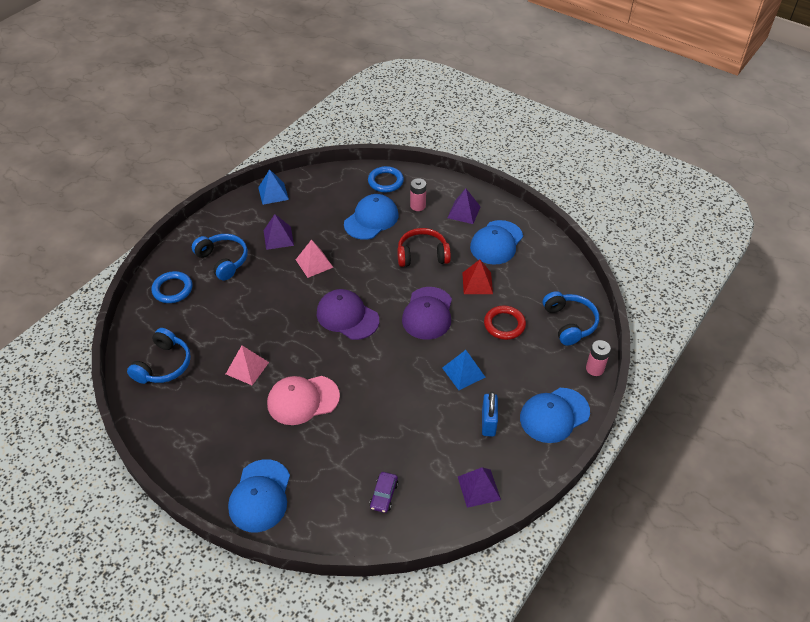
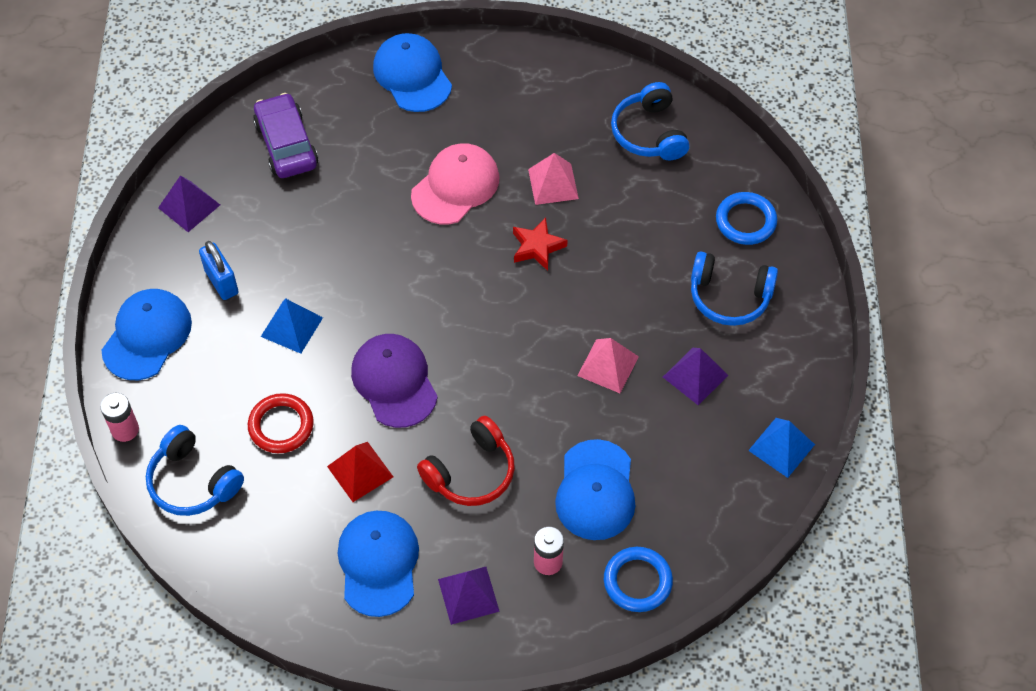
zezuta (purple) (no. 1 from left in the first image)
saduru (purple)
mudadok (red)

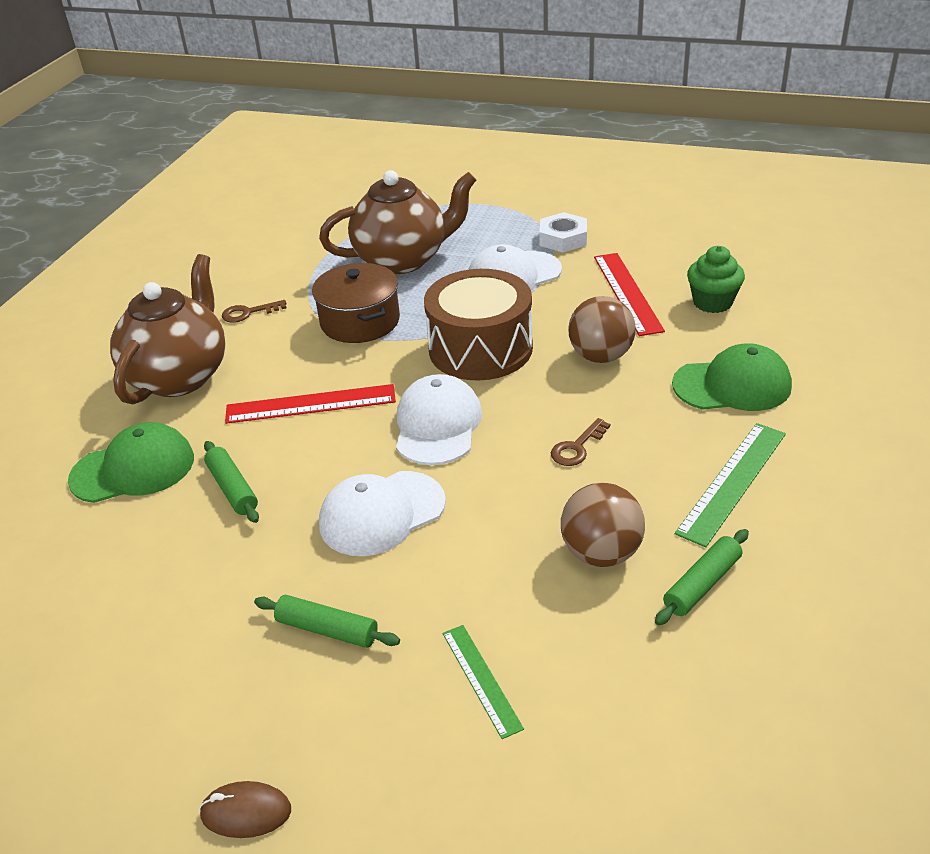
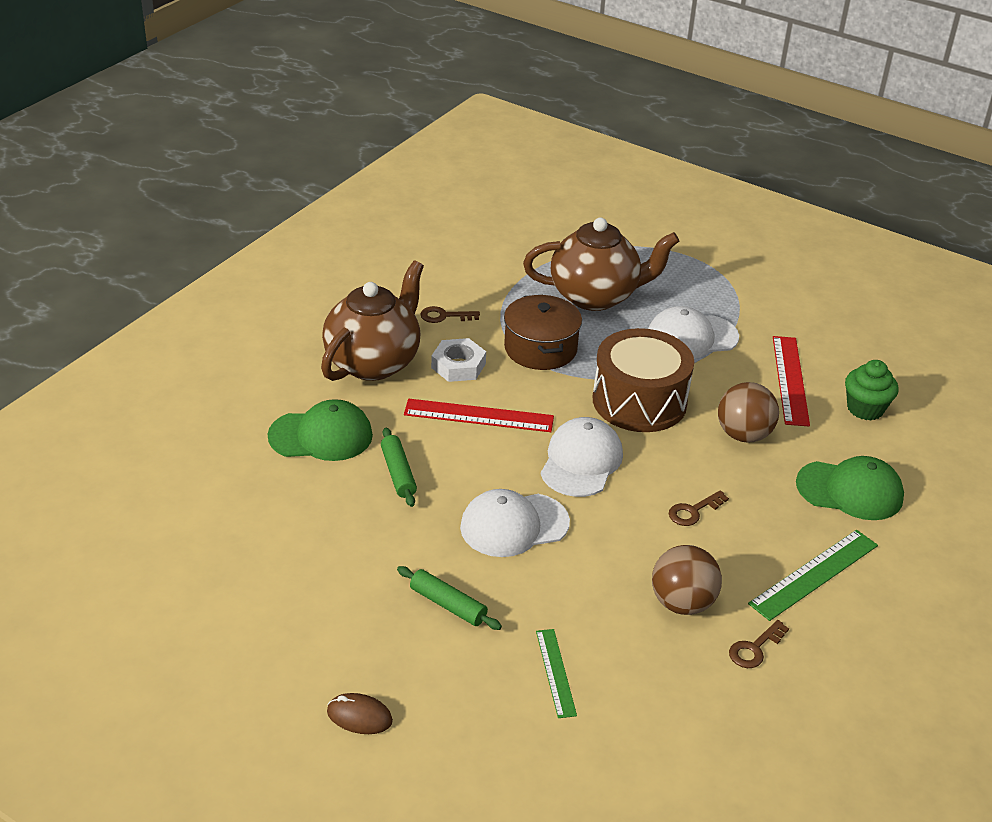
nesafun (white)
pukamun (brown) (no. 3 from left)

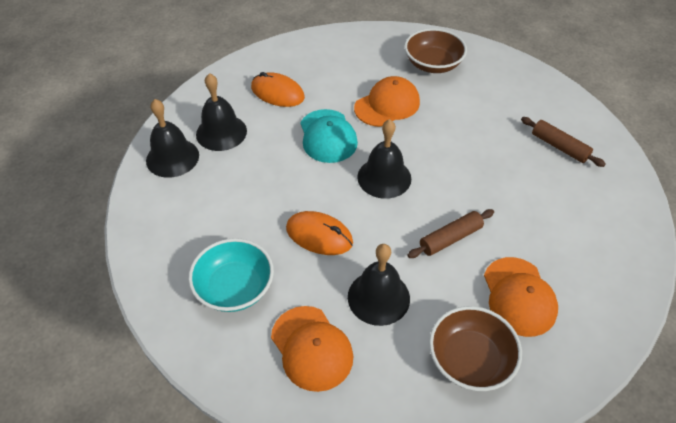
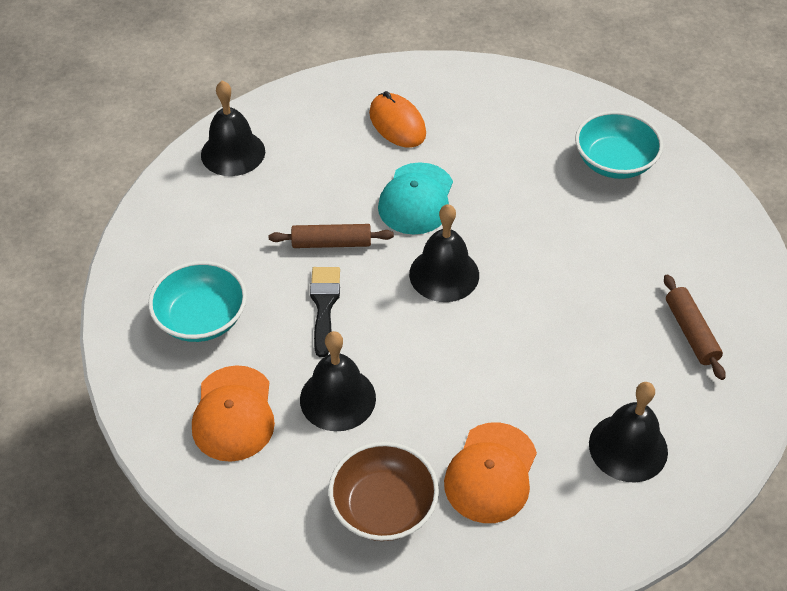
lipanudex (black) (no. 4 from left)
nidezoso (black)
zezuta (orange) (no. 2 from left in the first image)
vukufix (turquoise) (no. 2 from left)
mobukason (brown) (no. 1 from left)

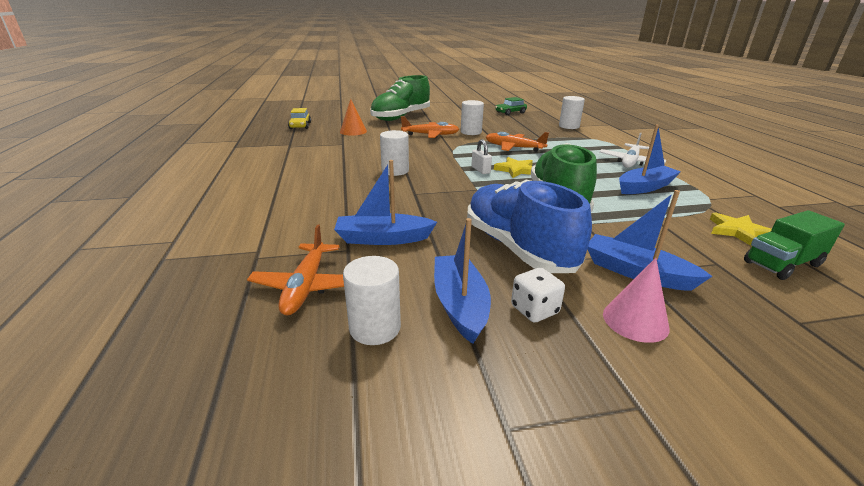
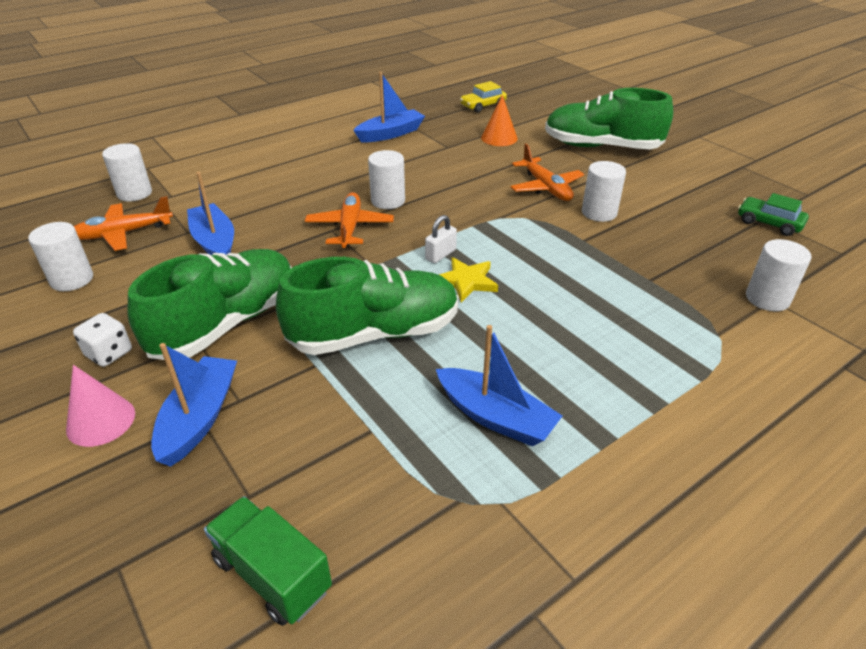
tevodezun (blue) (no. 3 from left)
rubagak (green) (no. 1 from left)
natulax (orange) (no. 2 from left)
natulax (white)
mudadok (yellow) (no. 2 from left in the first image)
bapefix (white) (no. 2 from left)

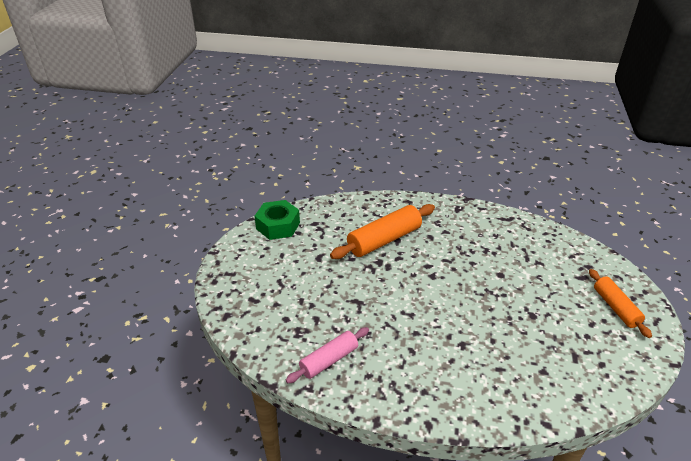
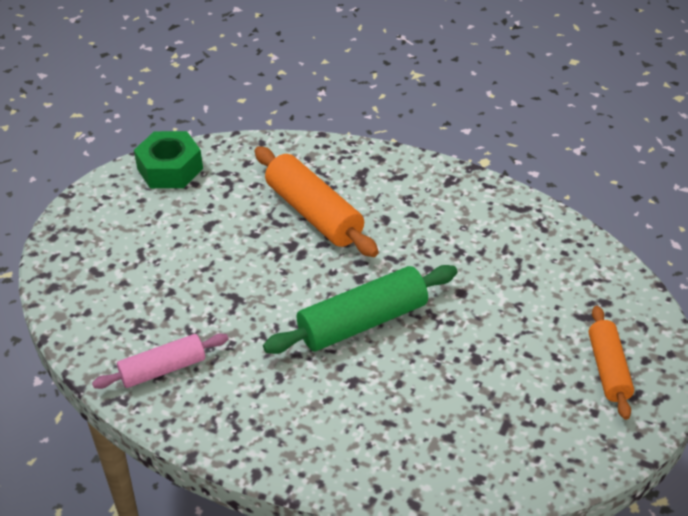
mobukason (orange) (no. 1 from left)
mobukason (green)

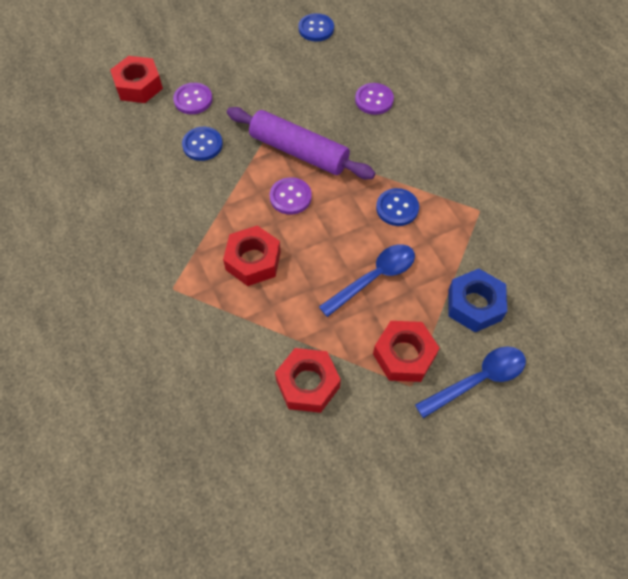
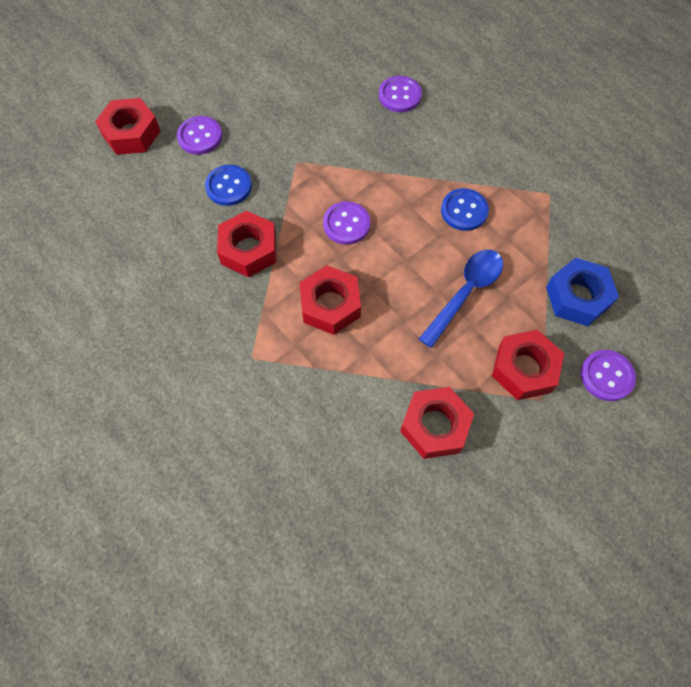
mobukason (purple)
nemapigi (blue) (no. 2 from left in the first image)
nemapigi (purple) (no. 4 from left)
nesafun (red) (no. 2 from left)

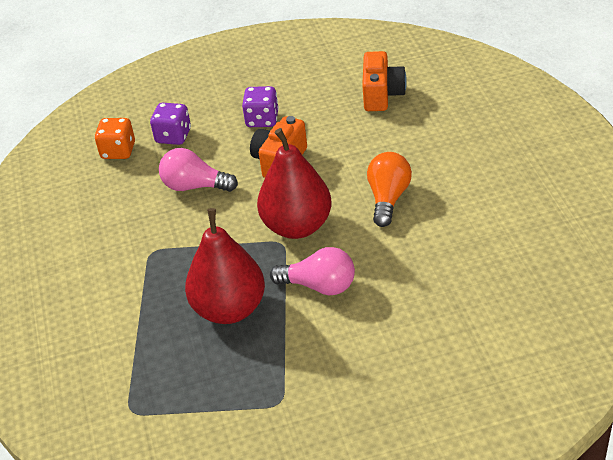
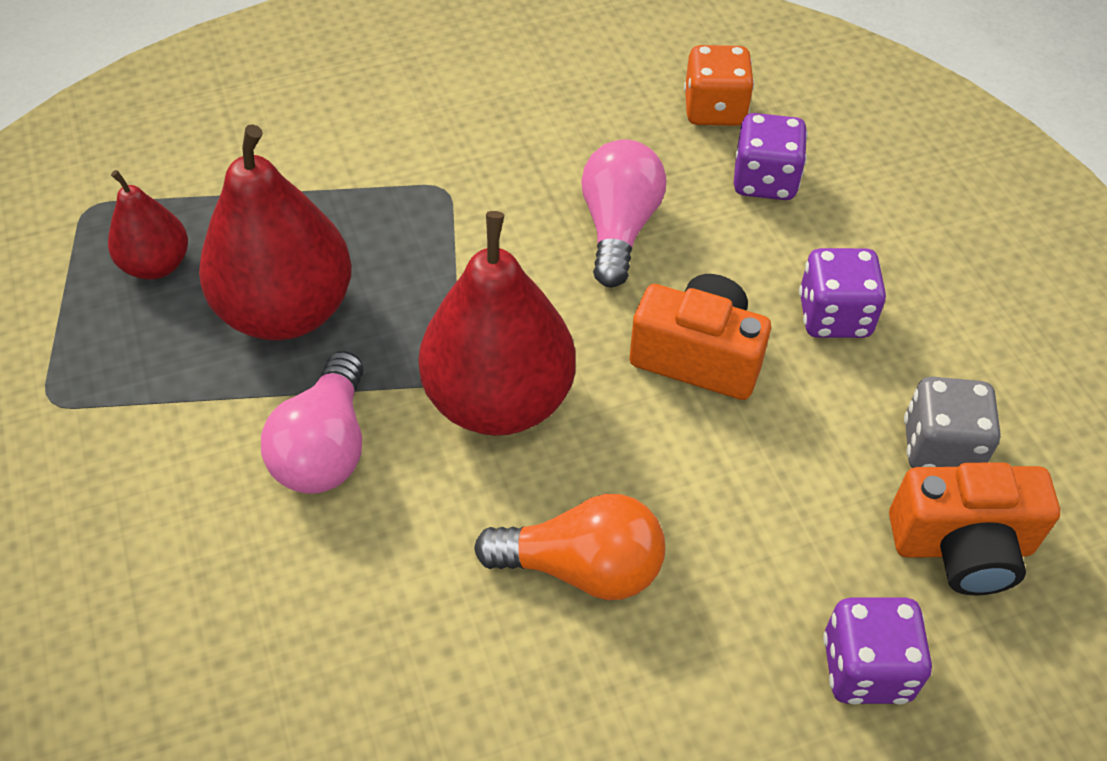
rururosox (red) (no. 1 from left)
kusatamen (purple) (no. 3 from left)
kusatamen (grey)

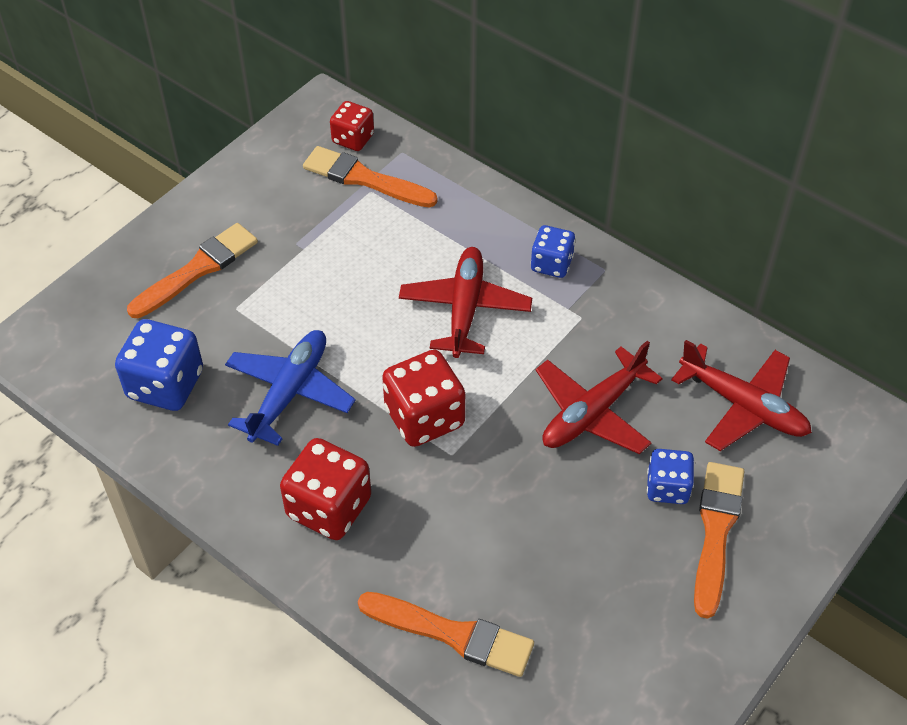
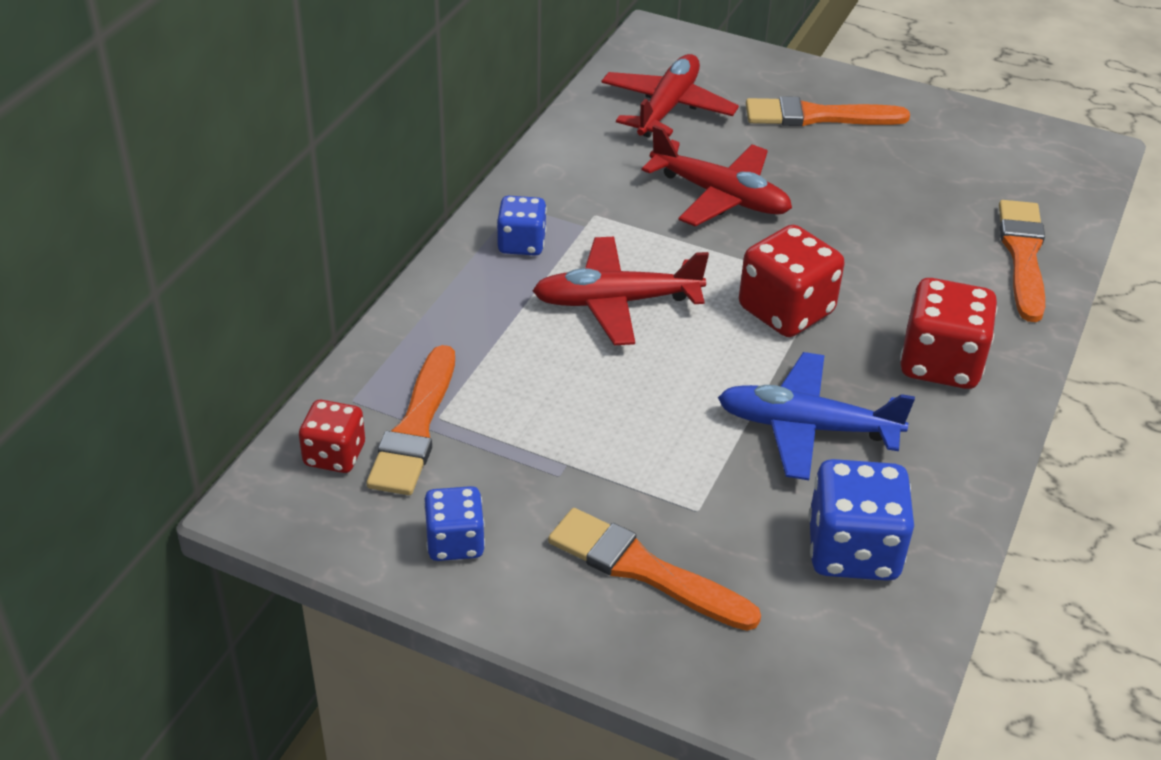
kusatamen (blue) (no. 1 from left)

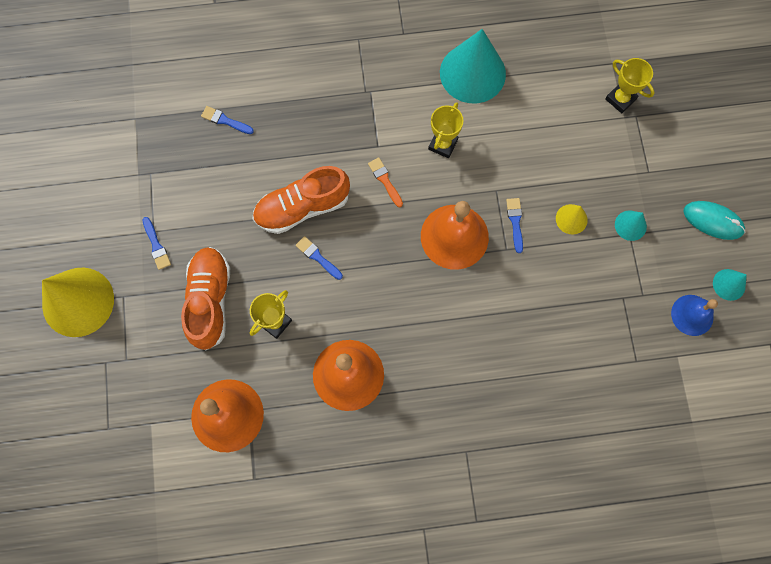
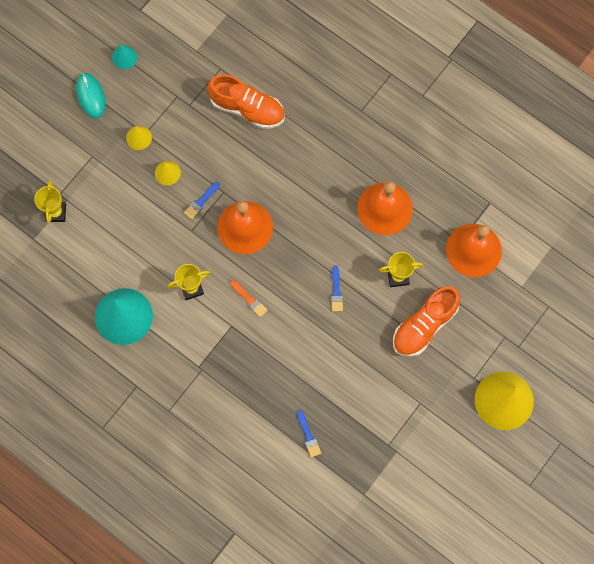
nidezoso (blue) (no. 1 from left in the first image)
rubagak (orange) (no. 1 from left)
nidezoso (orange)
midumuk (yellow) (no. 1 from left)
lipanudex (blue)

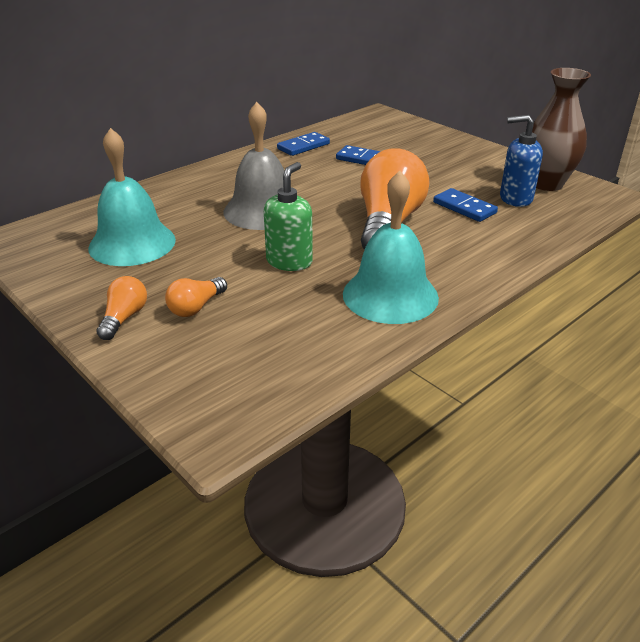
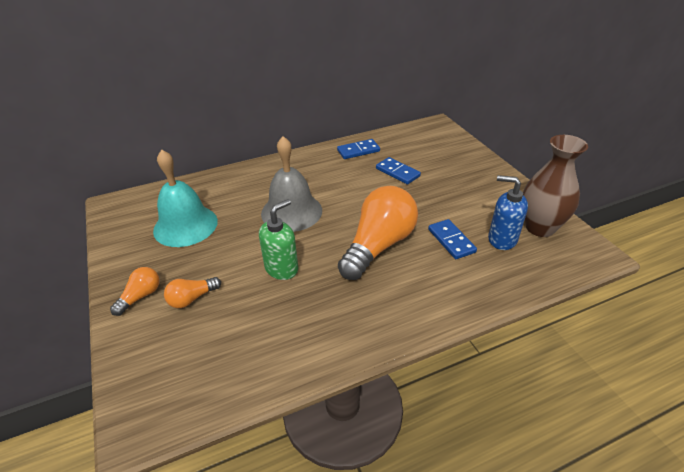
lipanudex (turquoise) (no. 2 from left in the first image)

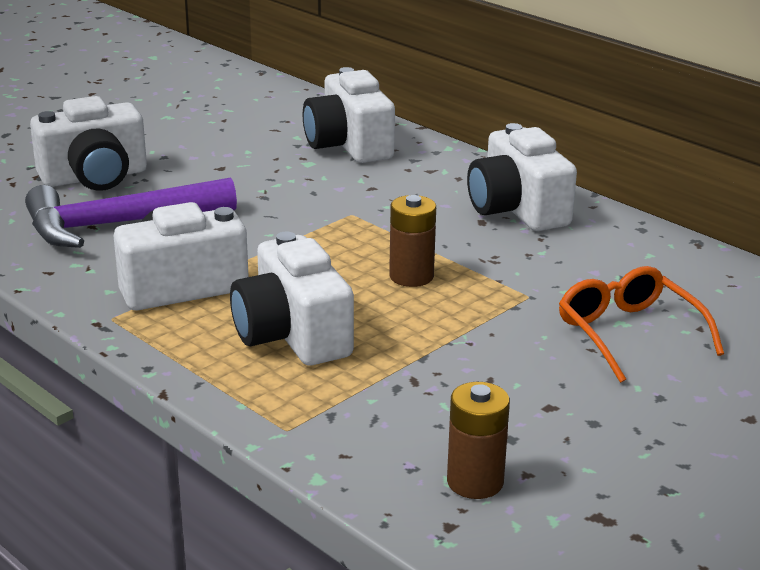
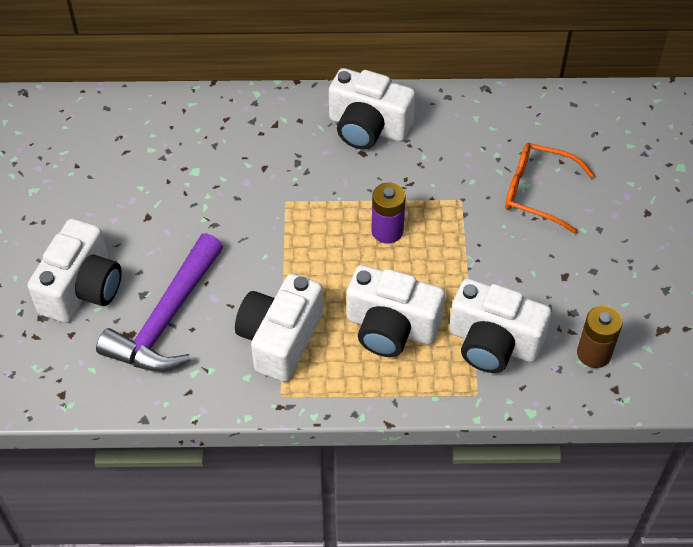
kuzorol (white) (no. 5 from left)
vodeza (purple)

